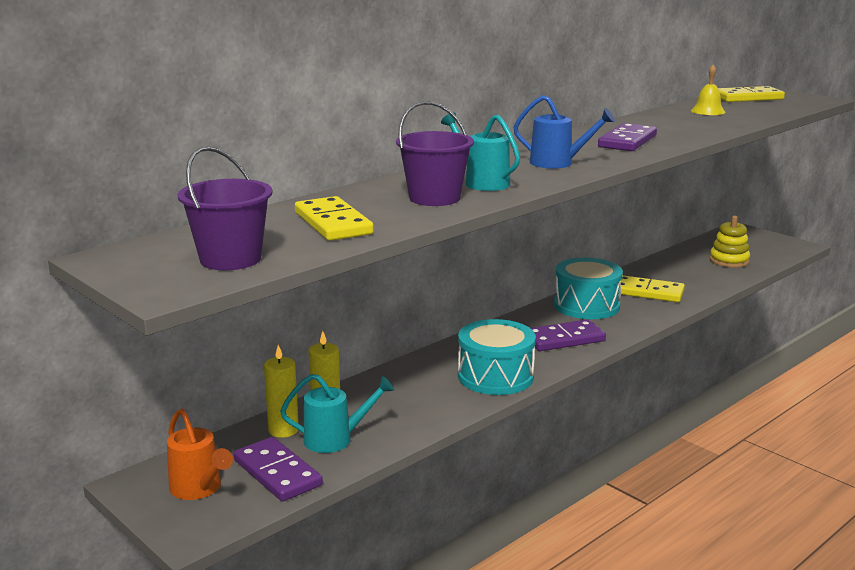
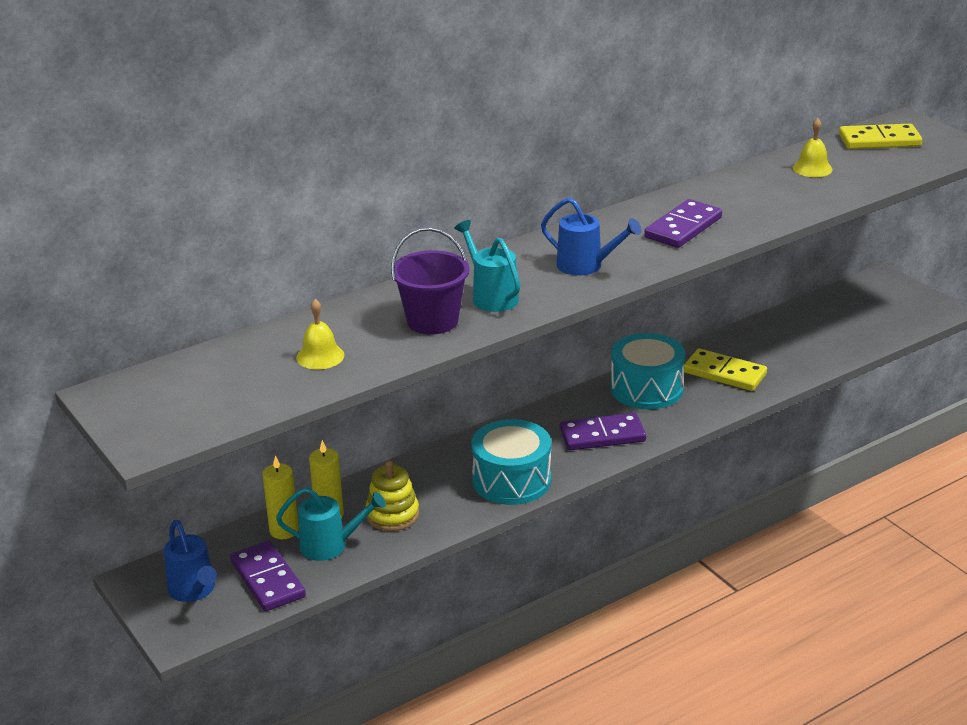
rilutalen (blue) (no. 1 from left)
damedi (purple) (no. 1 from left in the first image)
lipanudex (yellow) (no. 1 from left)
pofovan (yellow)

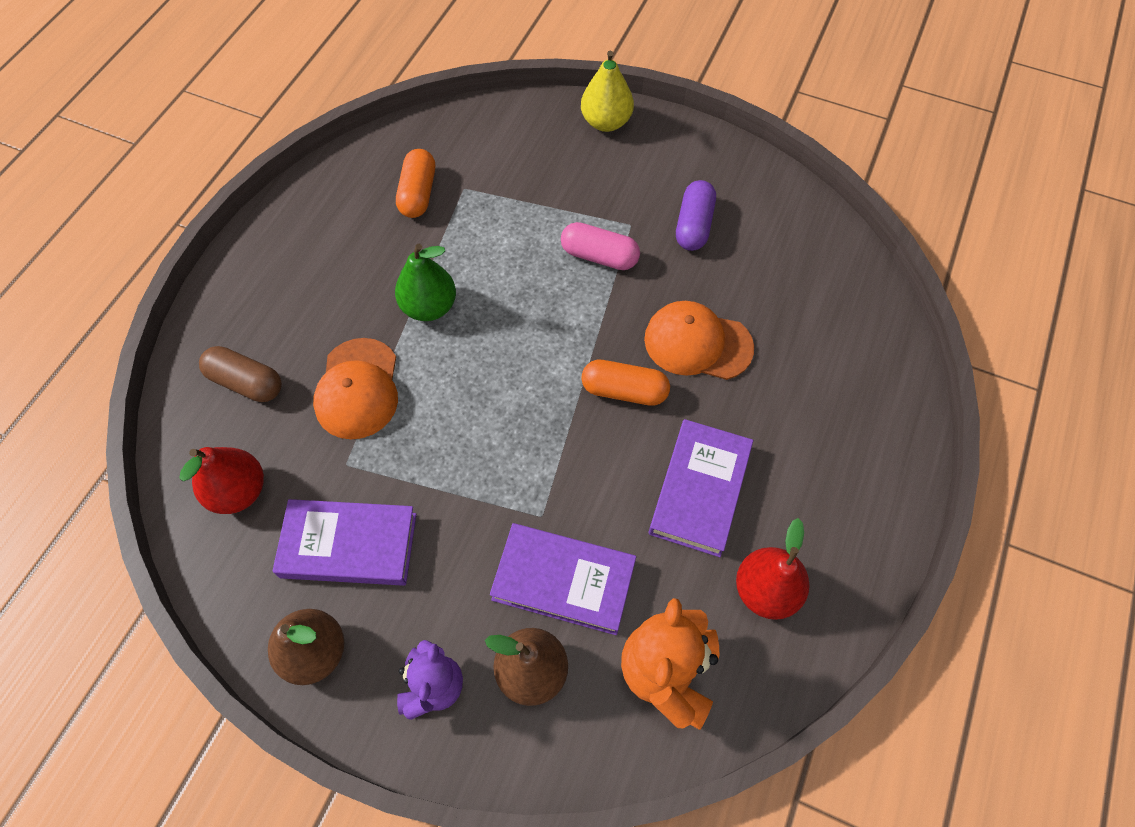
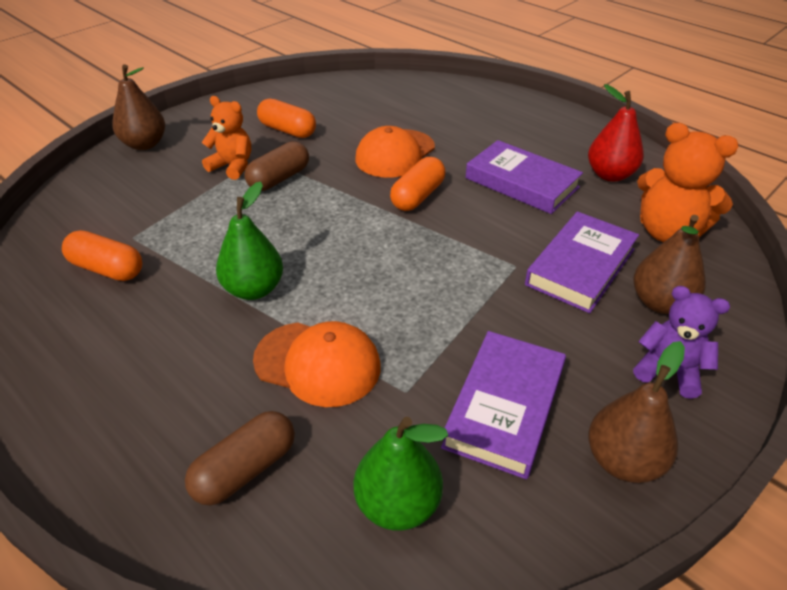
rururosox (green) (no. 2 from left)
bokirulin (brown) (no. 2 from left)
rururosox (brown) (no. 1 from left)
bokirulin (orange) (no. 2 from left)
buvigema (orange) (no. 1 from left)

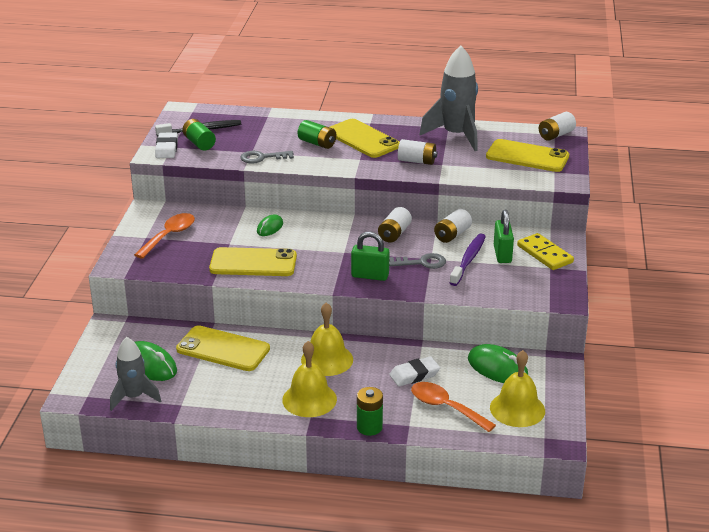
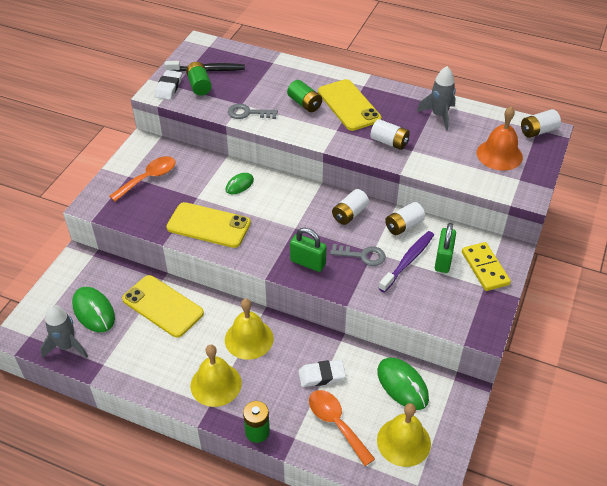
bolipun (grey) (no. 2 from left)
lipanudex (orange)

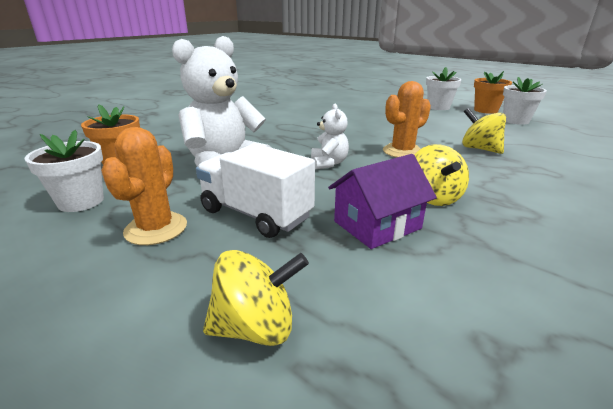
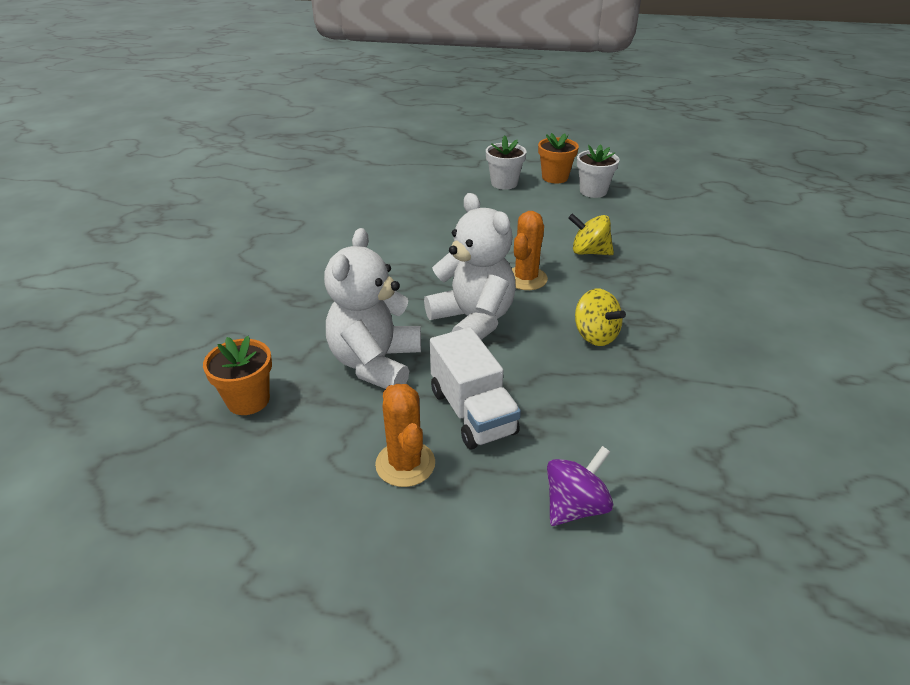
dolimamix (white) (no. 1 from left in the first image)
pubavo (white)
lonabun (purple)
buvigema (white) (no. 2 from left)
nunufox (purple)

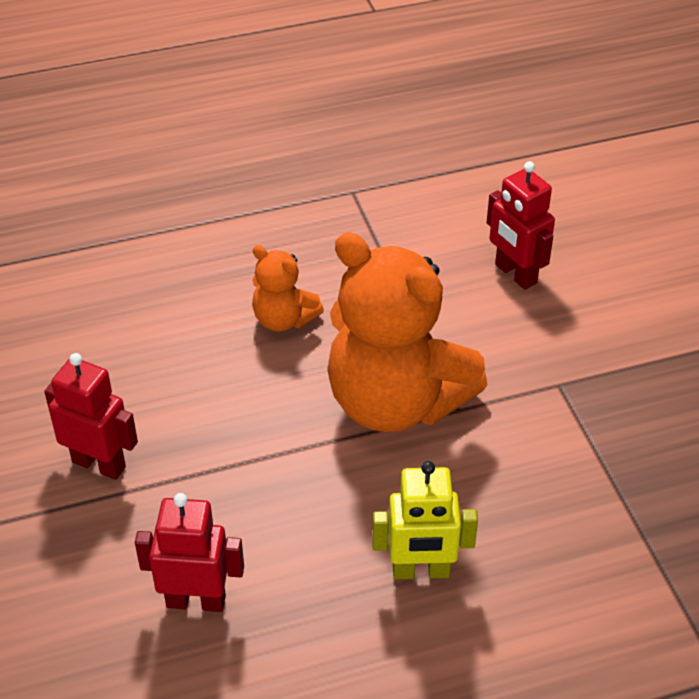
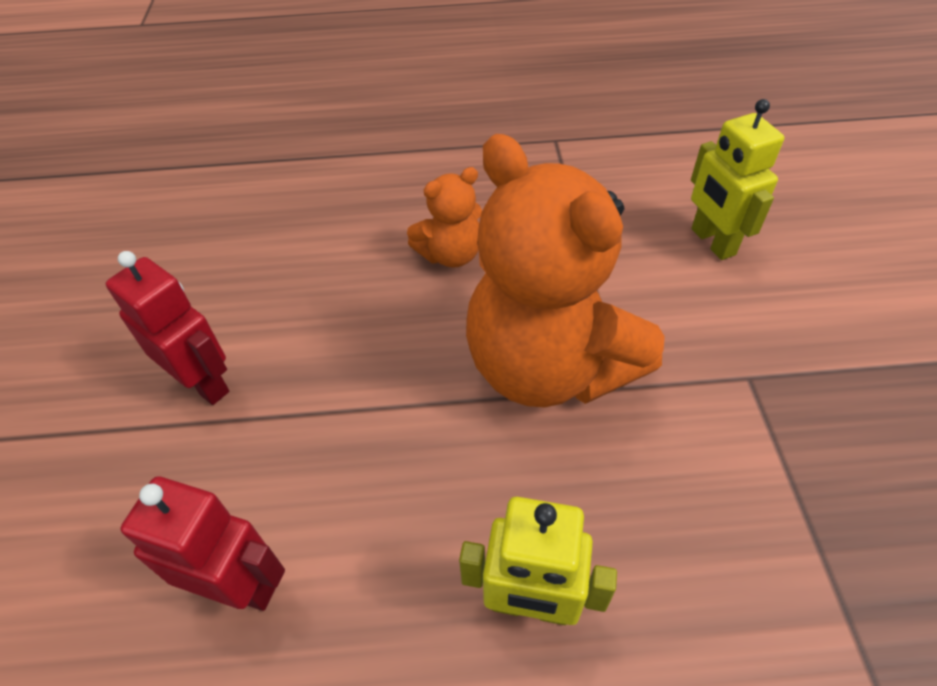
buvigema (orange) (no. 1 from left)
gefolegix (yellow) (no. 2 from left)

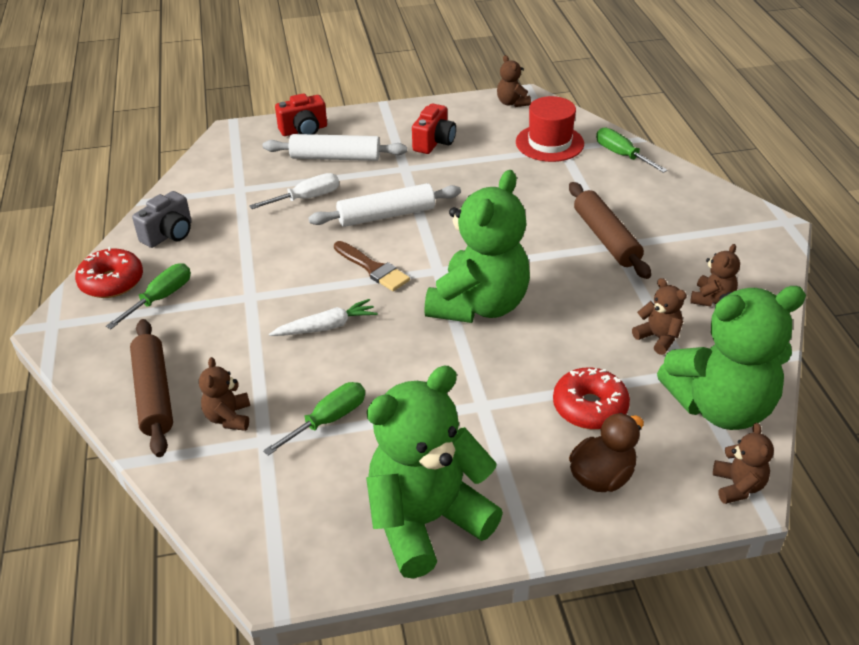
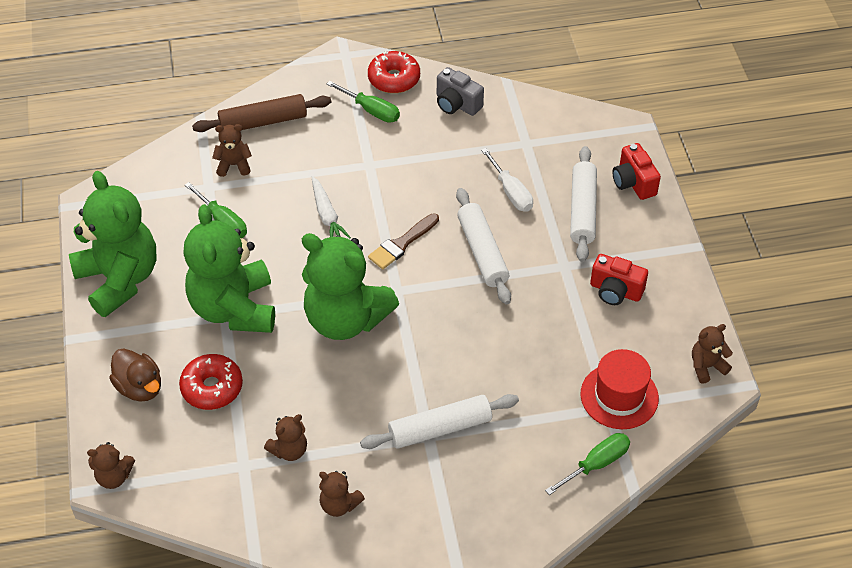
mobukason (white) (no. 1 from left)
buvigema (green) (no. 2 from left)

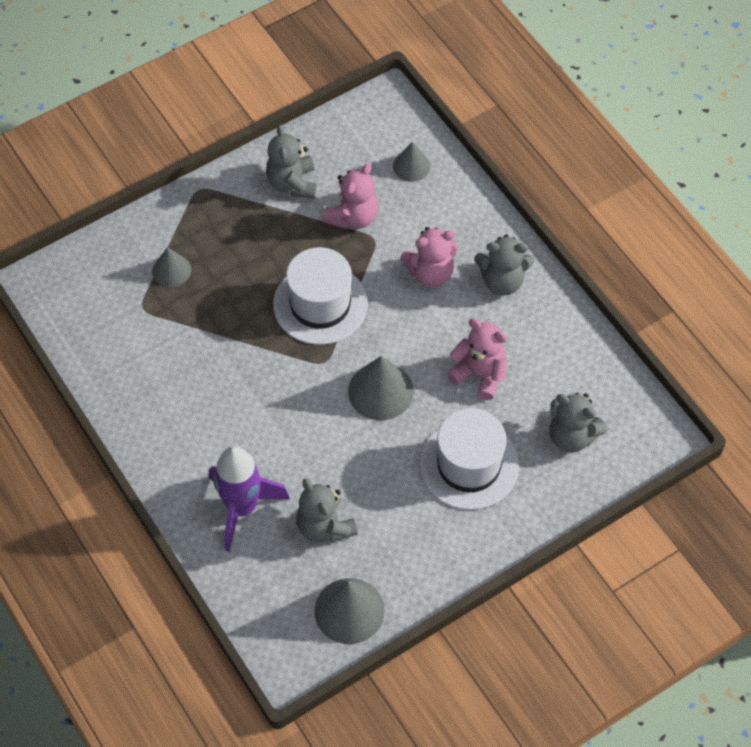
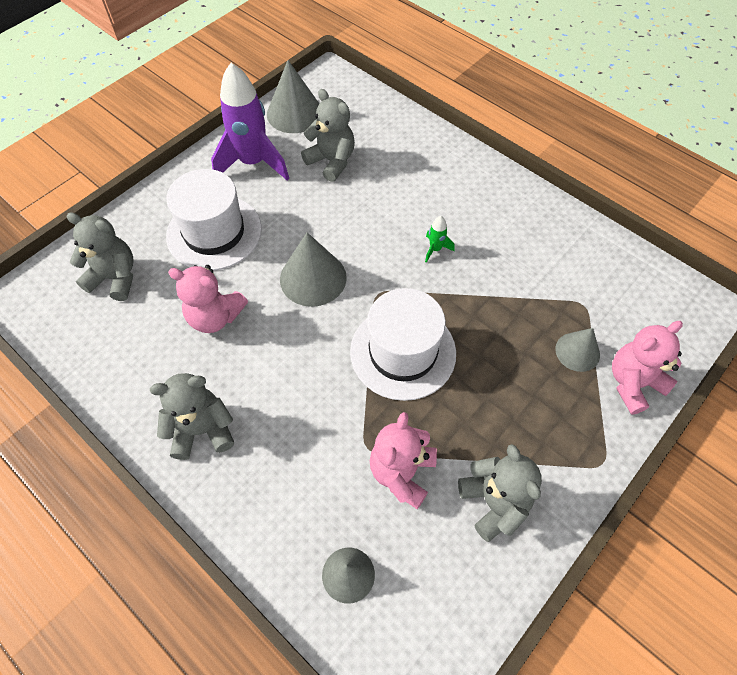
bolipun (purple)
buvigema (pink) (no. 3 from left)
bolipun (green)

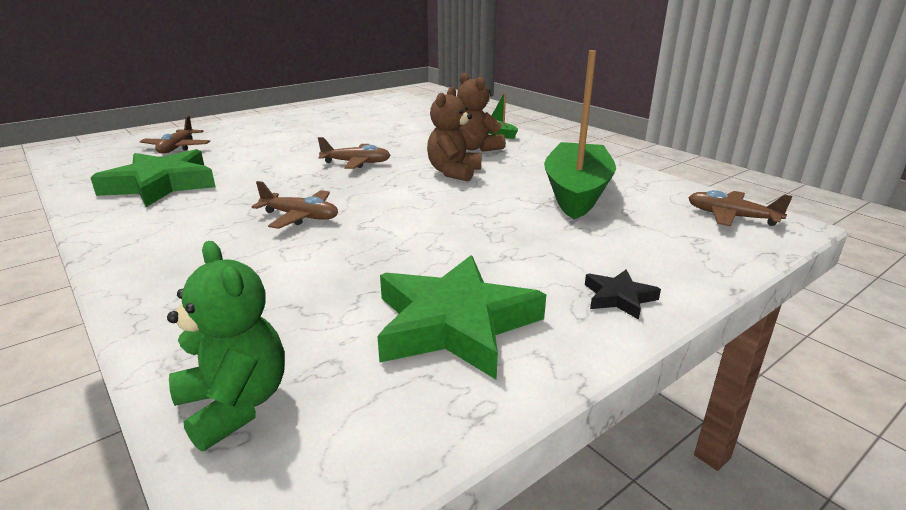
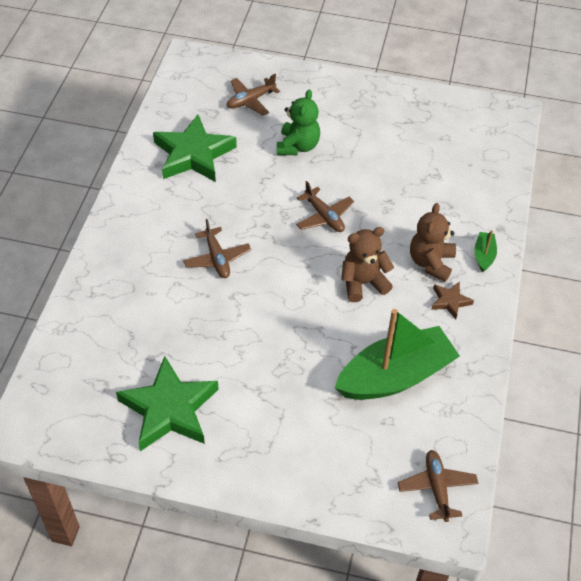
buvigema (green)
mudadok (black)
mudadok (brown)

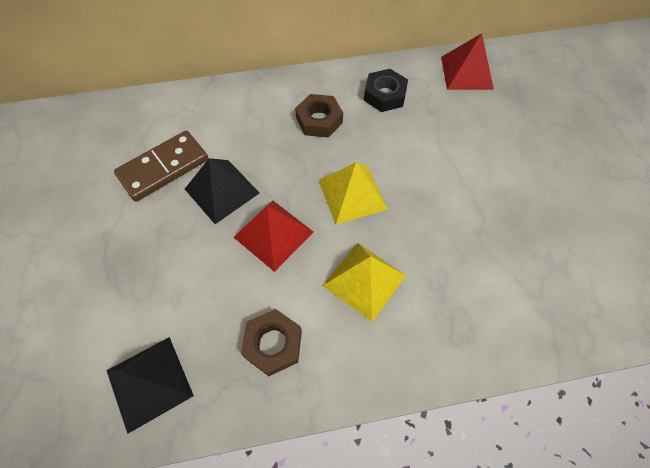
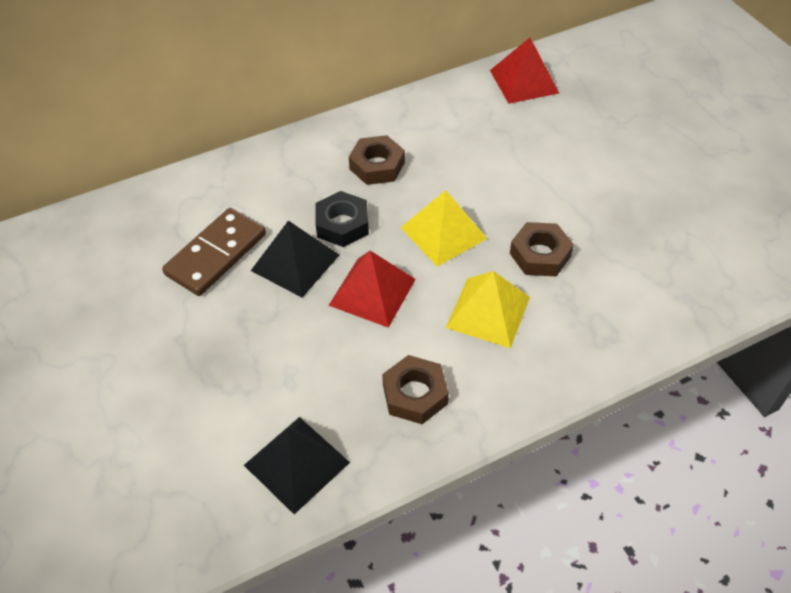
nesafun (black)
nesafun (brown) (no. 3 from left)

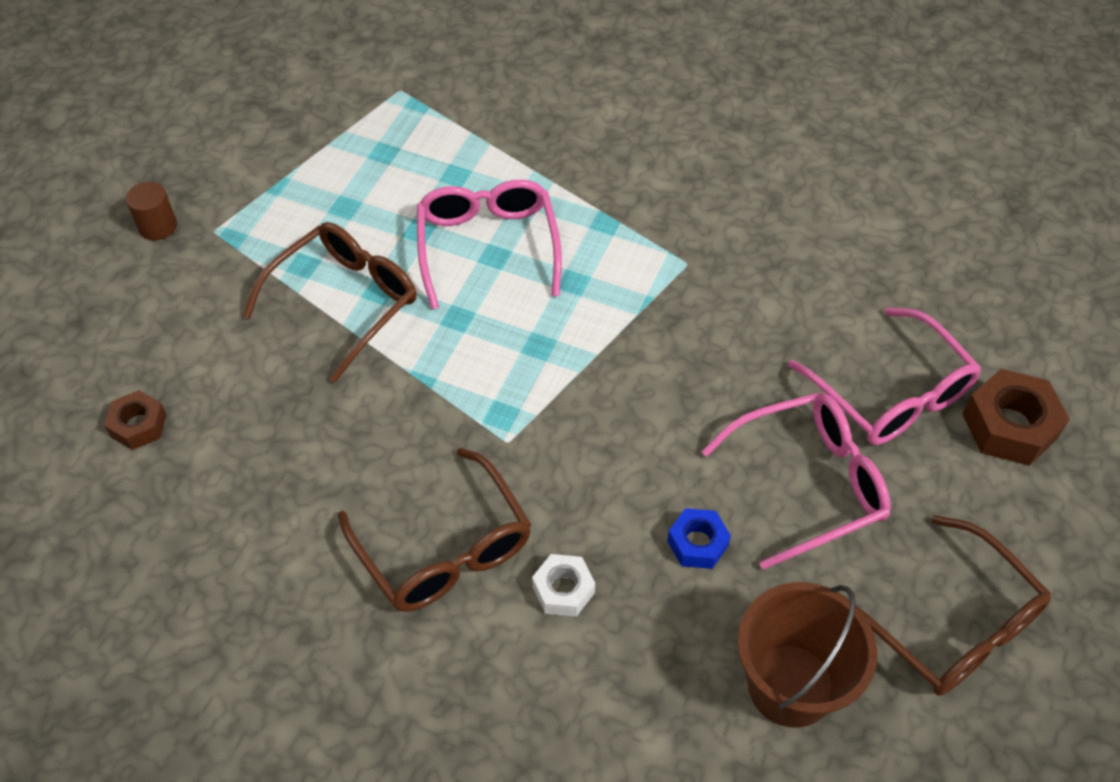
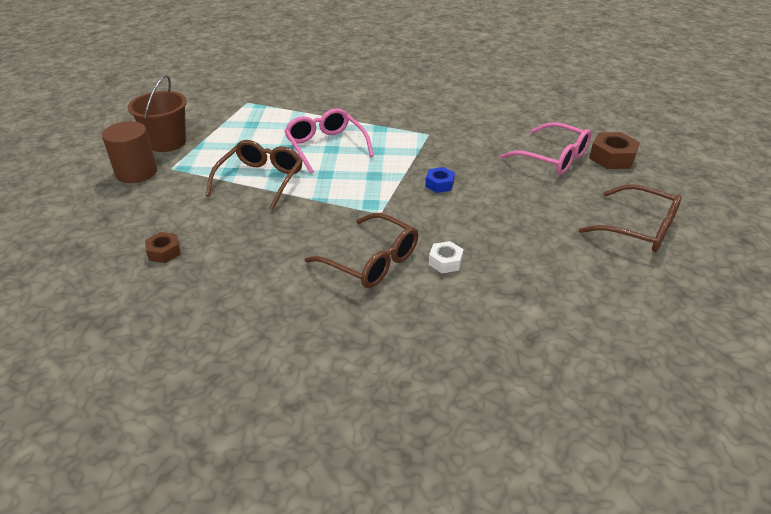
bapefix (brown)
nesafun (blue)
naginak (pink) (no. 2 from left in the first image)
damedi (brown)

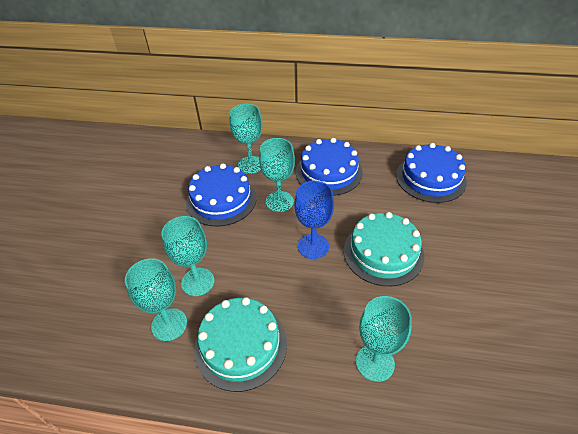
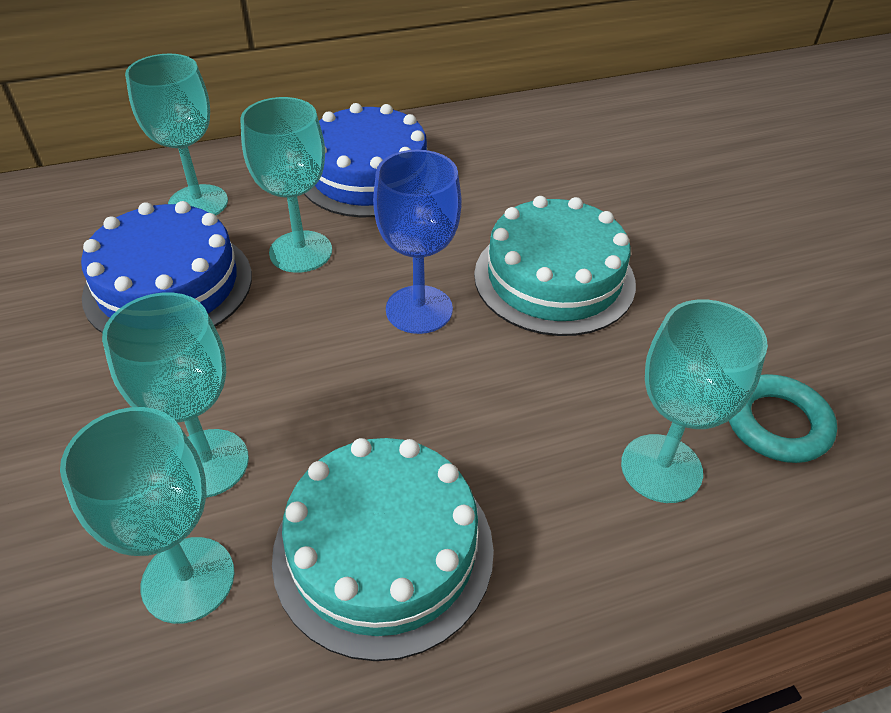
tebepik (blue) (no. 3 from left in the first image)
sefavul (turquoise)

